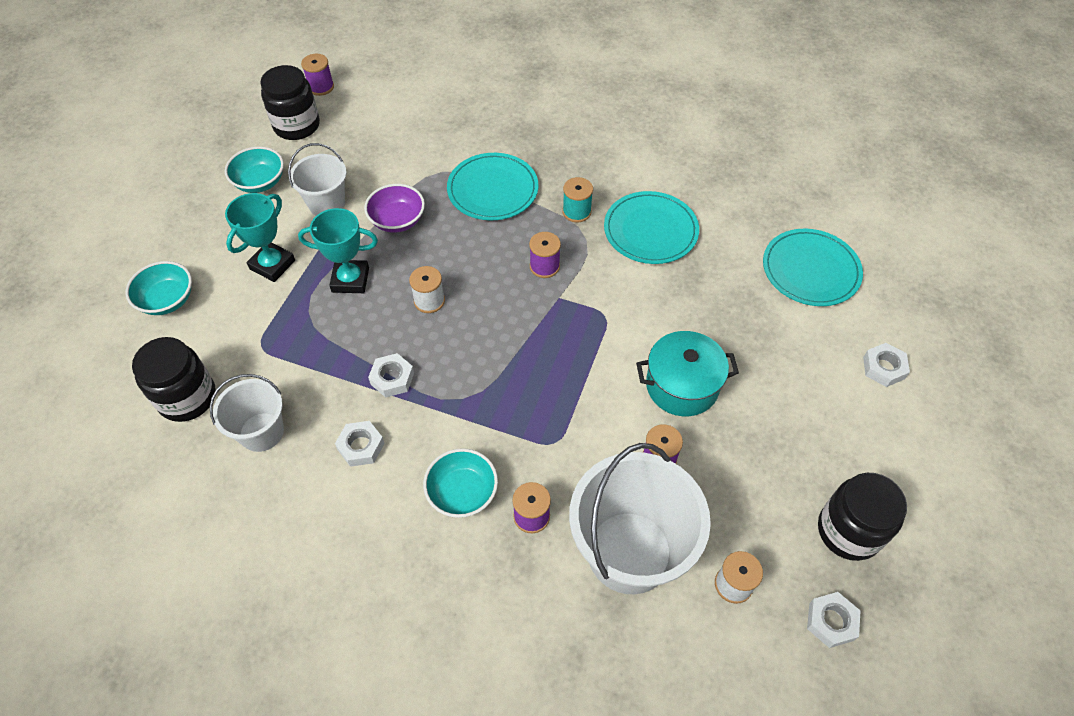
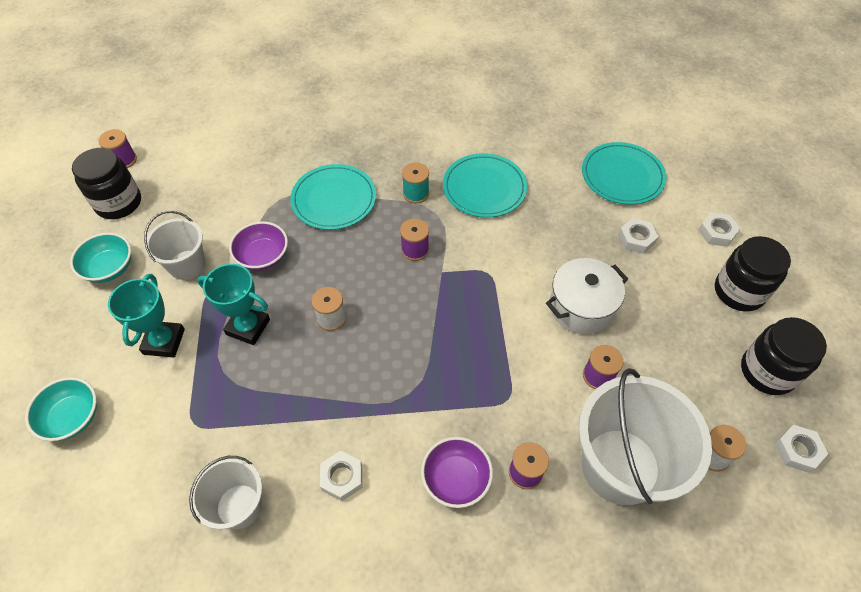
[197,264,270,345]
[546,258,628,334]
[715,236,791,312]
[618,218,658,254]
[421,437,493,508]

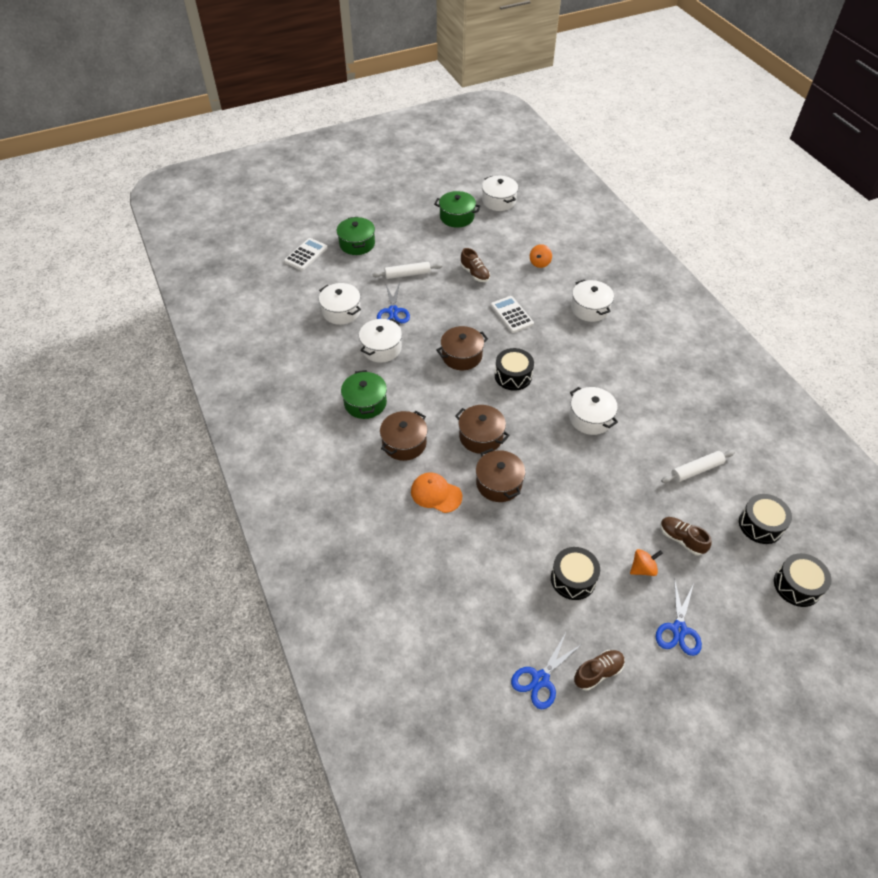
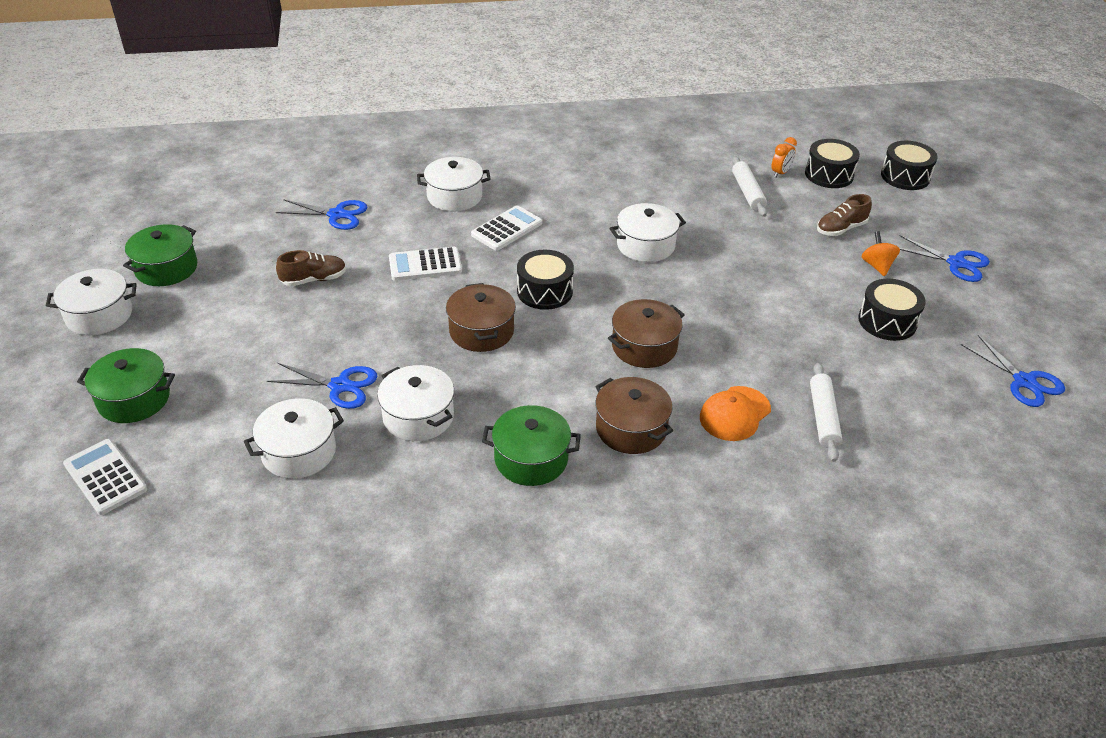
[46,269,137,335]
[276,200,368,230]
[810,363,842,462]
[476,448,525,502] (first image)
[574,650,625,691] (first image)
[771,137,797,178]
[471,205,542,251]

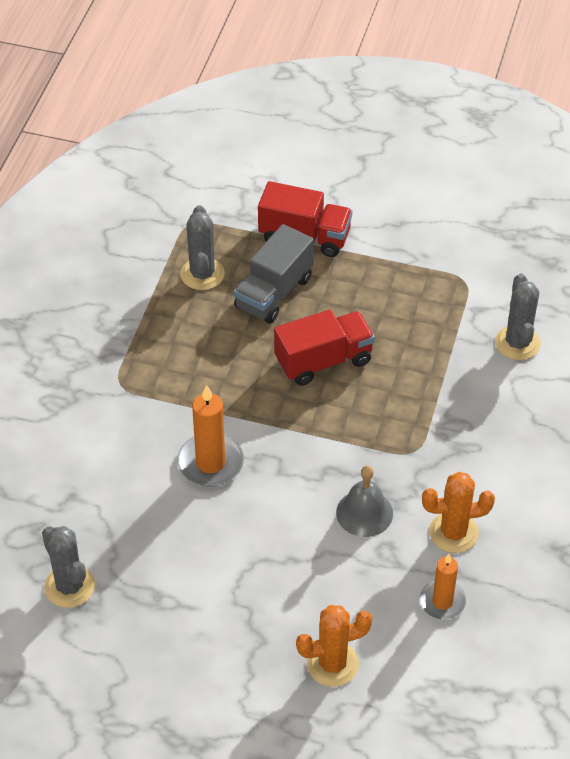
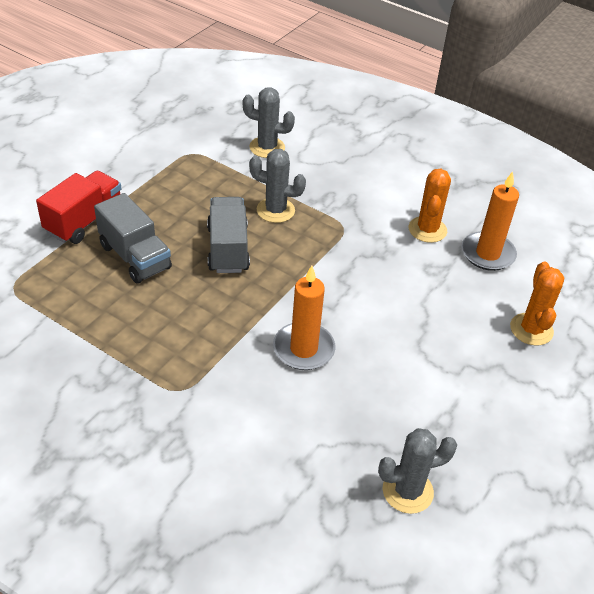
[249,149,306,223]
[207,197,250,273]
[336,465,393,537] (first image)
[462,171,519,271]

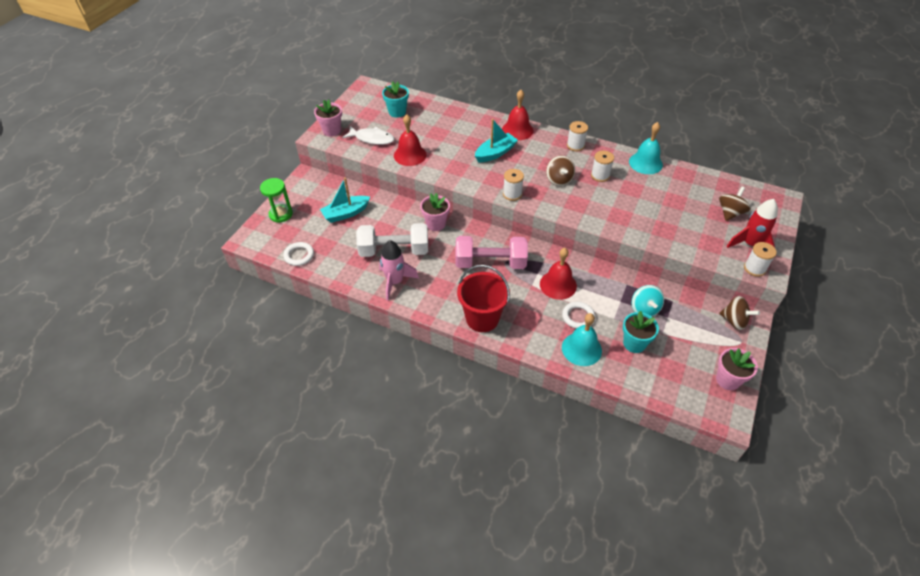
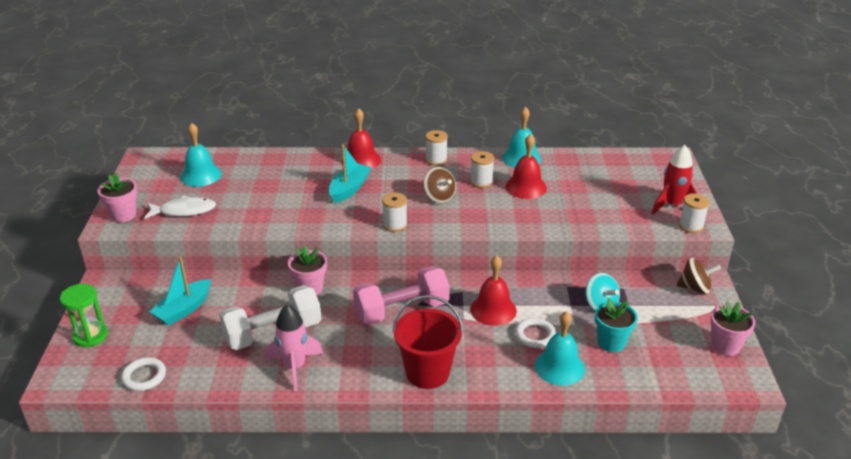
[180,123,222,187]
[505,134,547,199]
[719,186,751,221] (first image)

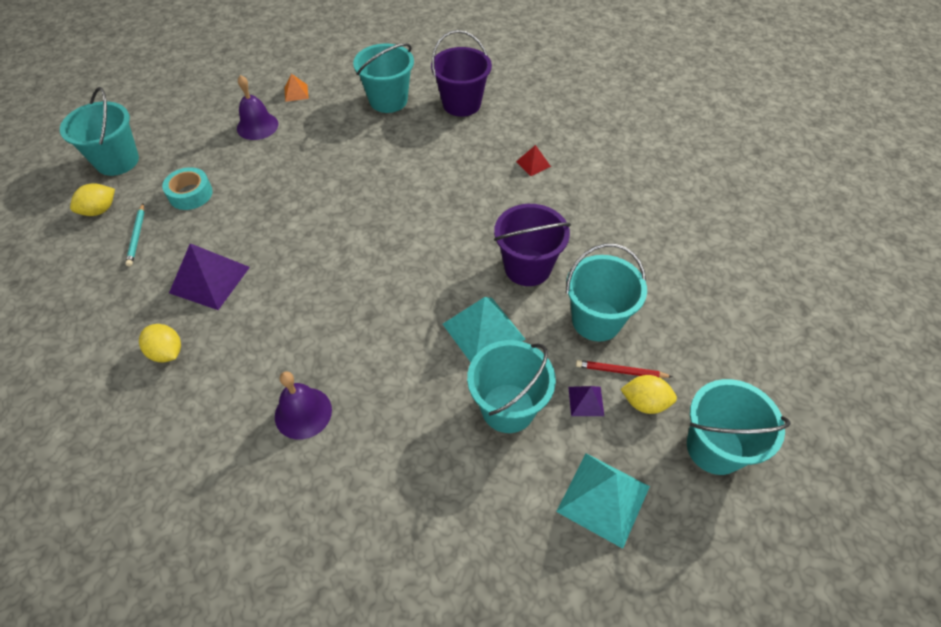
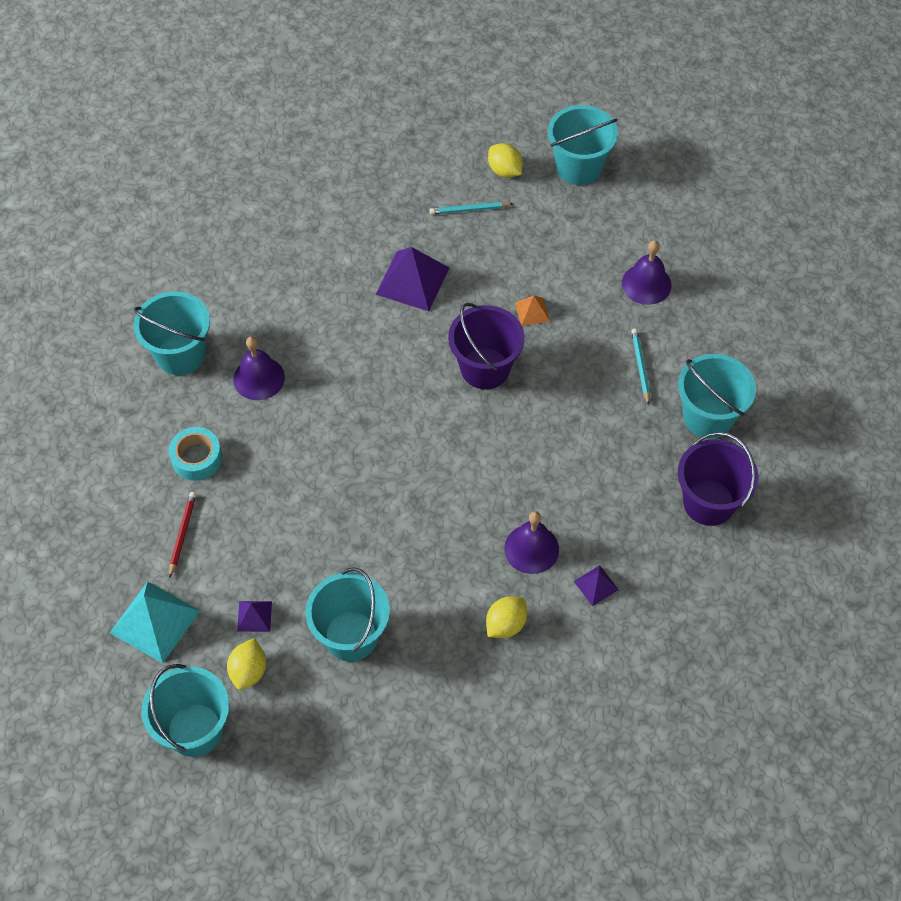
[515,295,550,326]
[574,565,619,606]
[169,427,222,481]
[448,303,525,389]
[443,297,526,362] (first image)
[486,597,527,638]
[134,291,210,375]
[169,492,196,578]
[631,328,650,405]
[504,511,559,574]

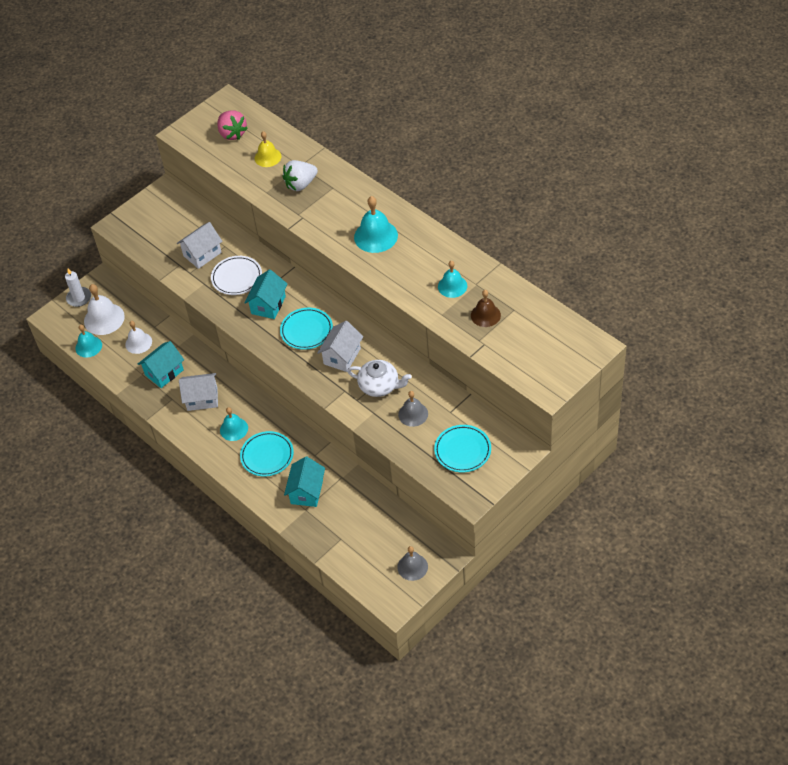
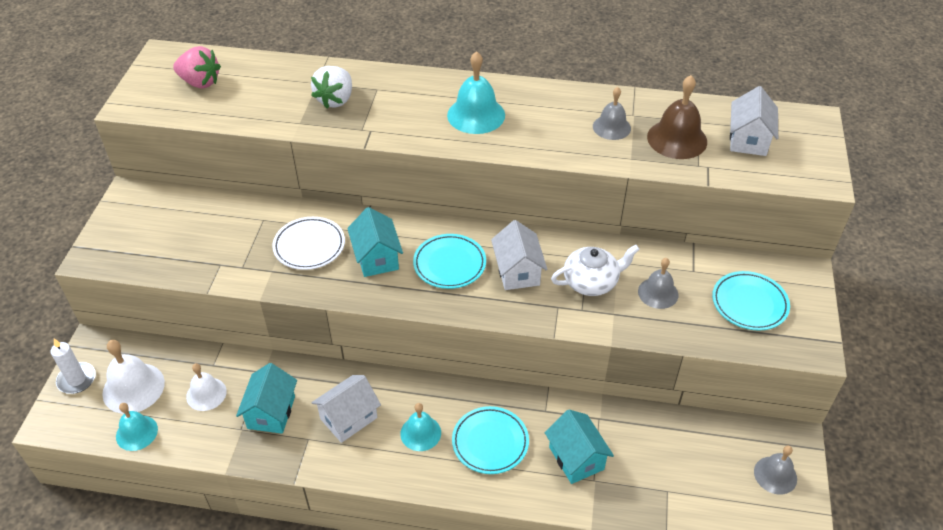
[255,131,281,167] (first image)
[730,86,778,156]
[593,87,631,140]
[647,75,707,159]

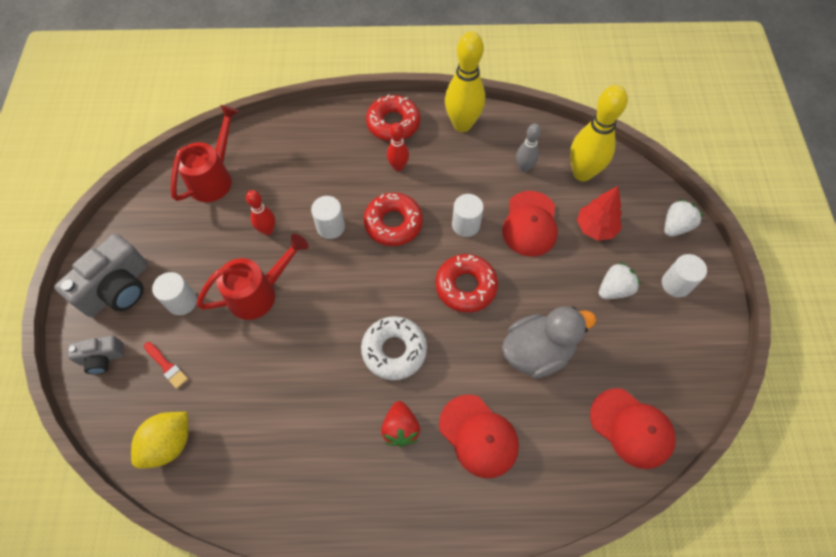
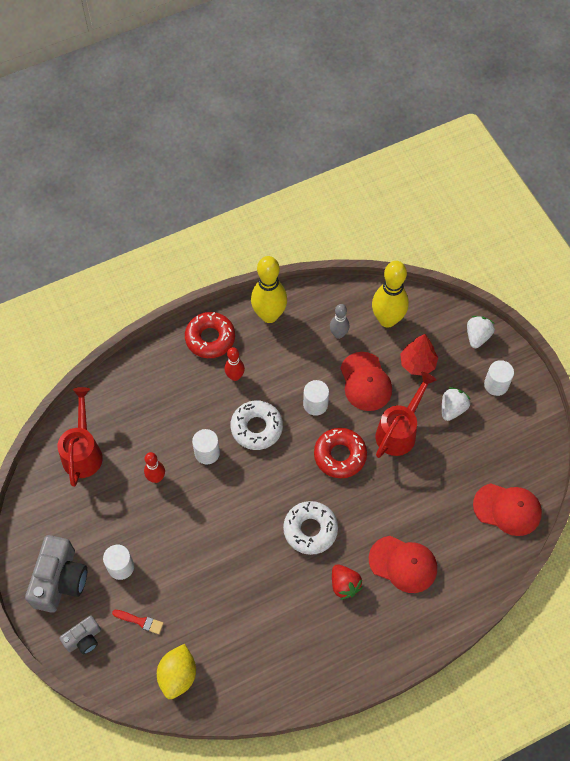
[230,400,283,450]
[376,372,436,458]
[502,306,596,378] (first image)

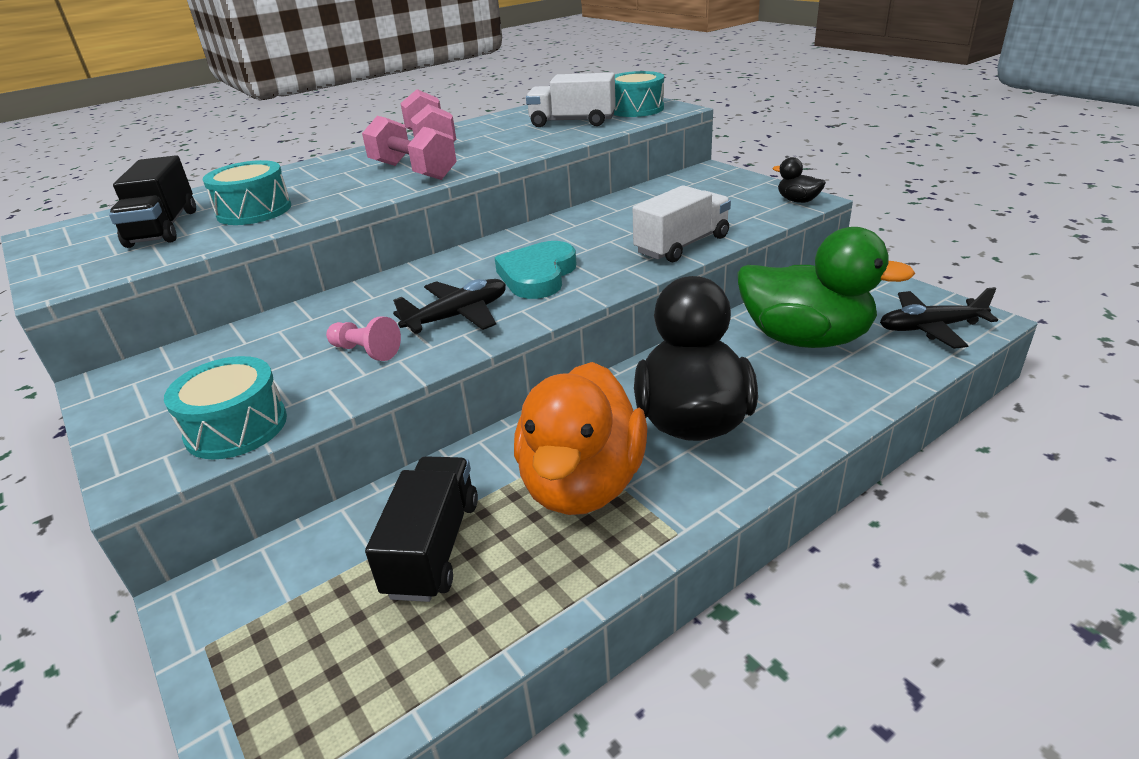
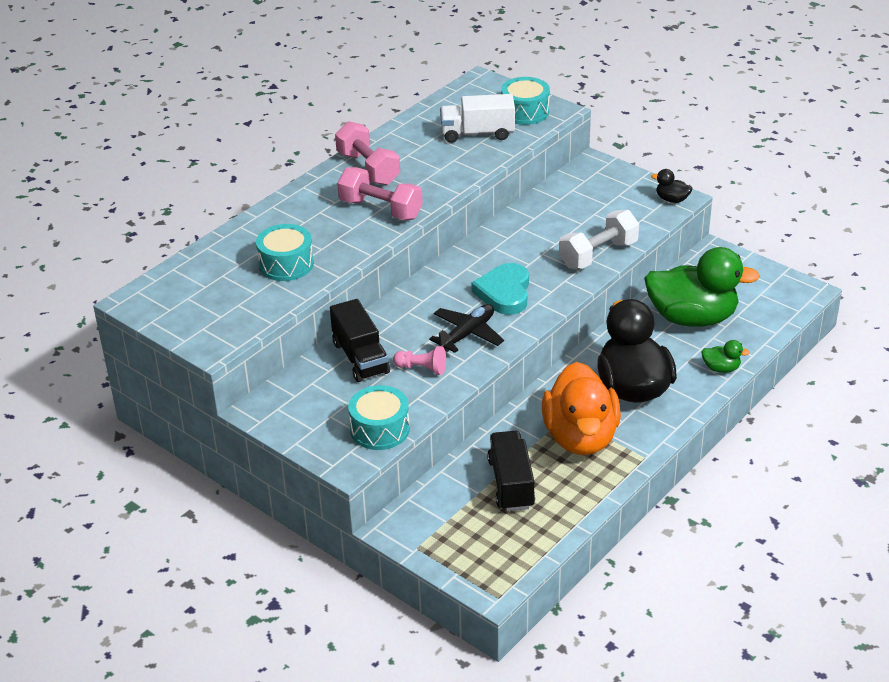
[330,299,390,382]
[559,210,639,269]
[880,287,998,349] (first image)
[701,340,750,373]

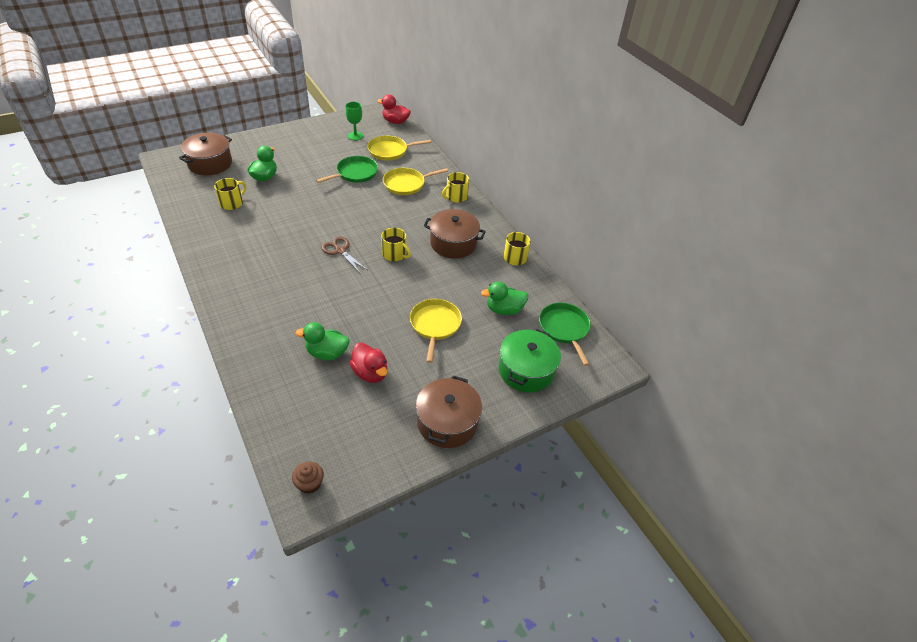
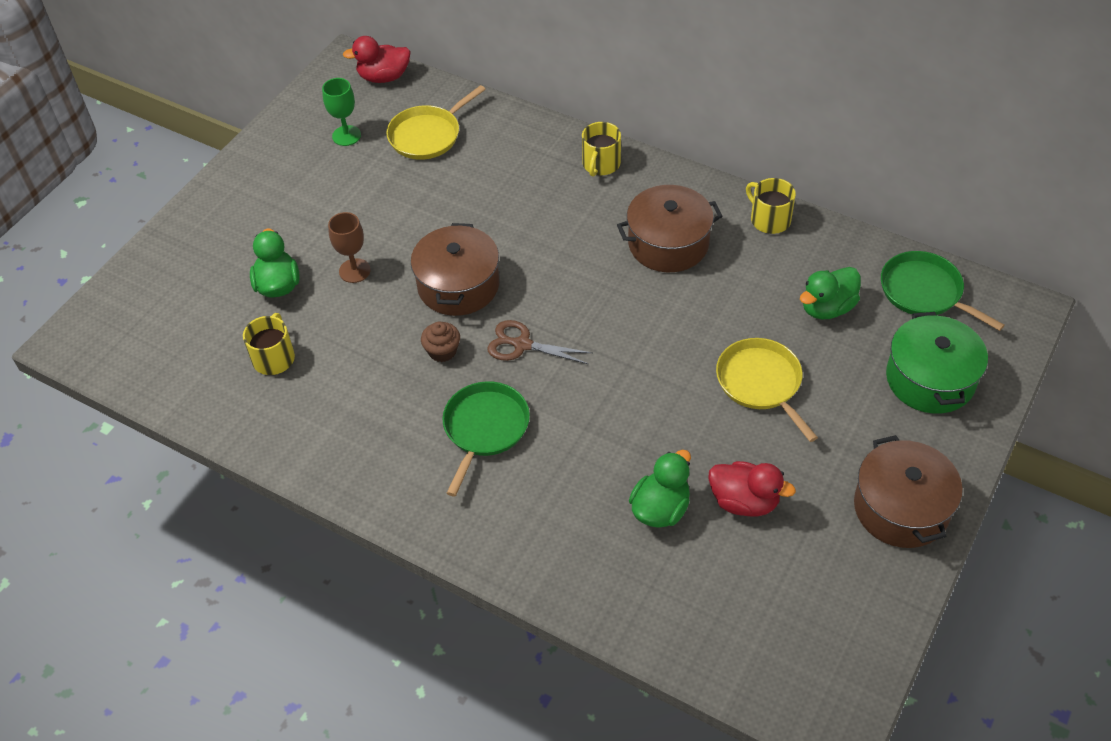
[411,223,499,316]
[442,381,530,496]
[383,168,448,195] (first image)
[381,228,411,261] (first image)
[629,450,691,528]
[421,322,460,362]
[328,212,371,283]

